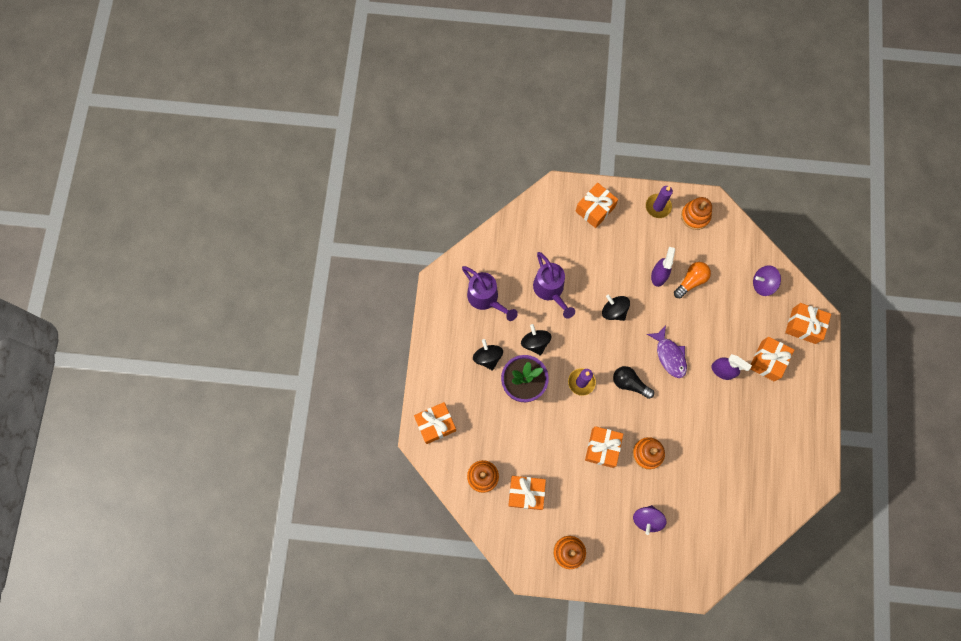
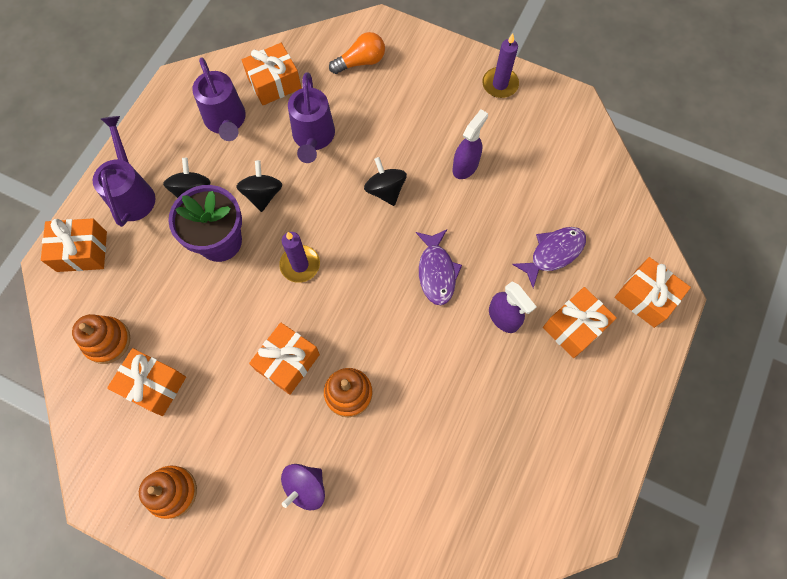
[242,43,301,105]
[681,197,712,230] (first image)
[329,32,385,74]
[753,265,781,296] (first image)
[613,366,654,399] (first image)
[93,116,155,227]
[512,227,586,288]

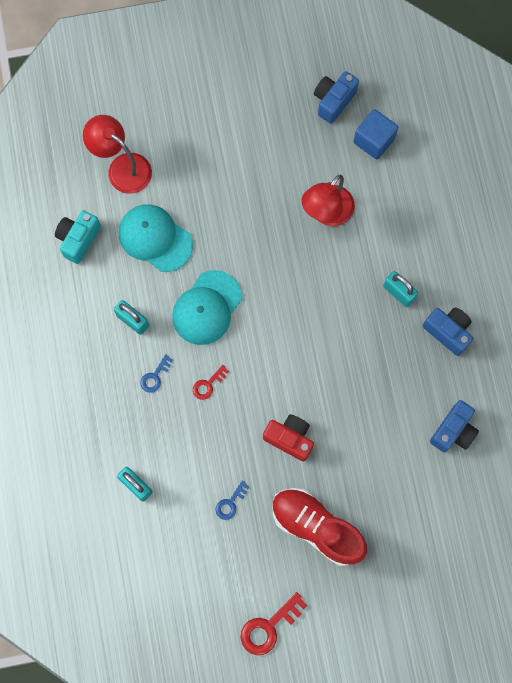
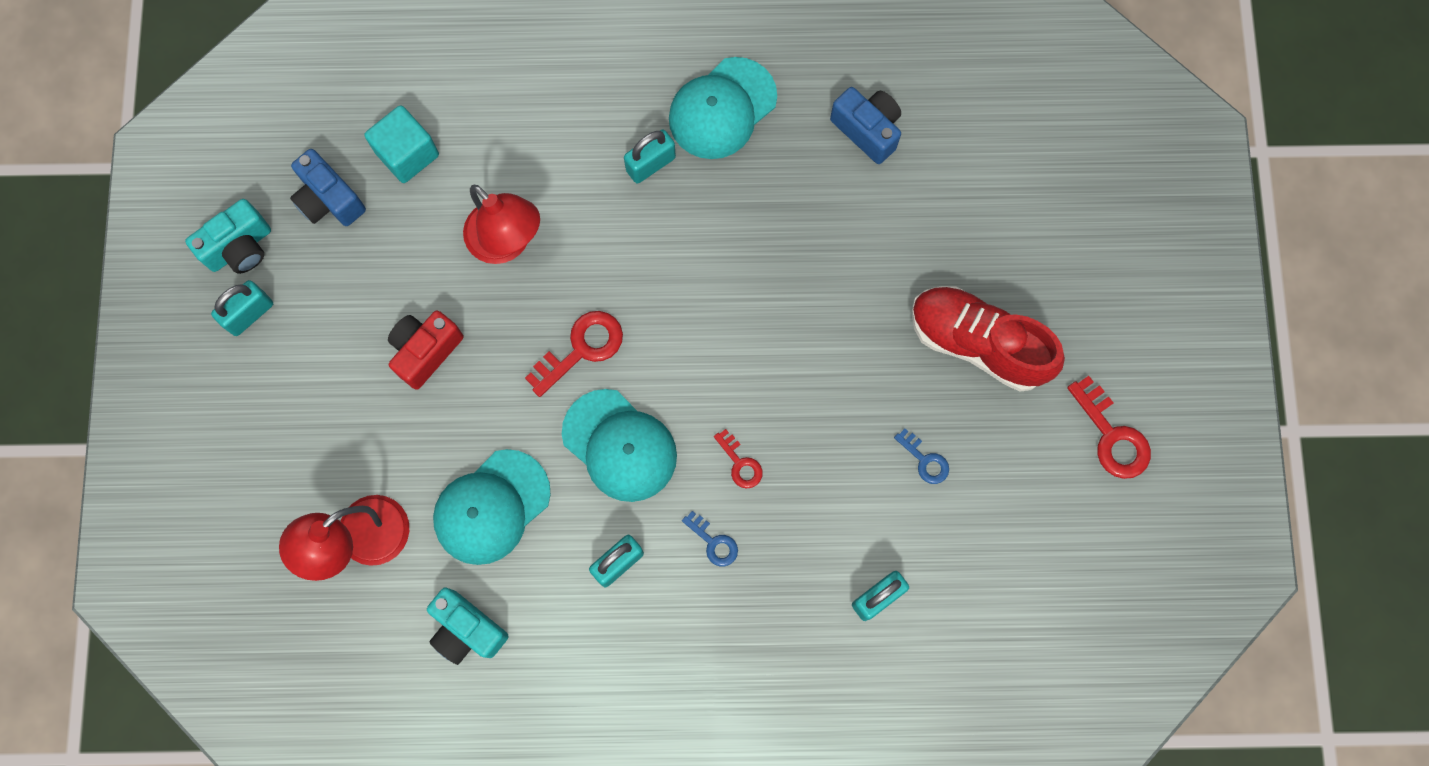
[364,105,439,183]
[669,57,777,159]
[388,311,464,390]
[911,286,1065,392]
[185,199,271,274]
[211,280,273,336]
[525,311,623,397]

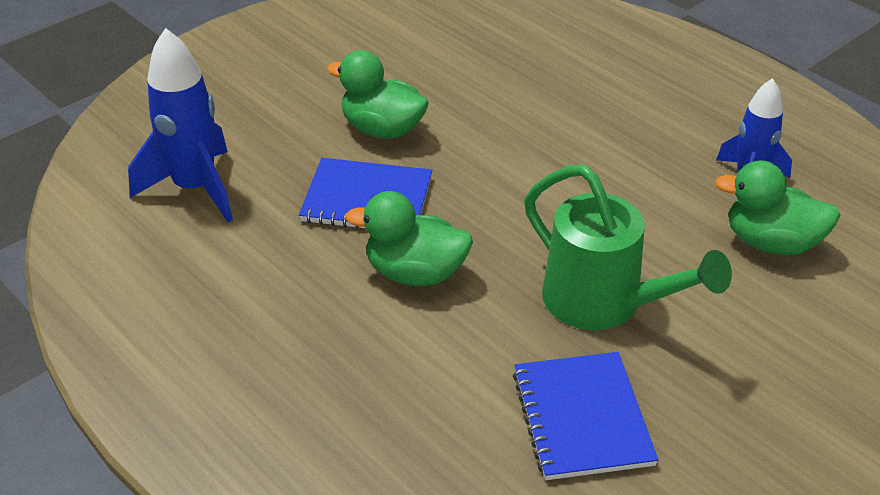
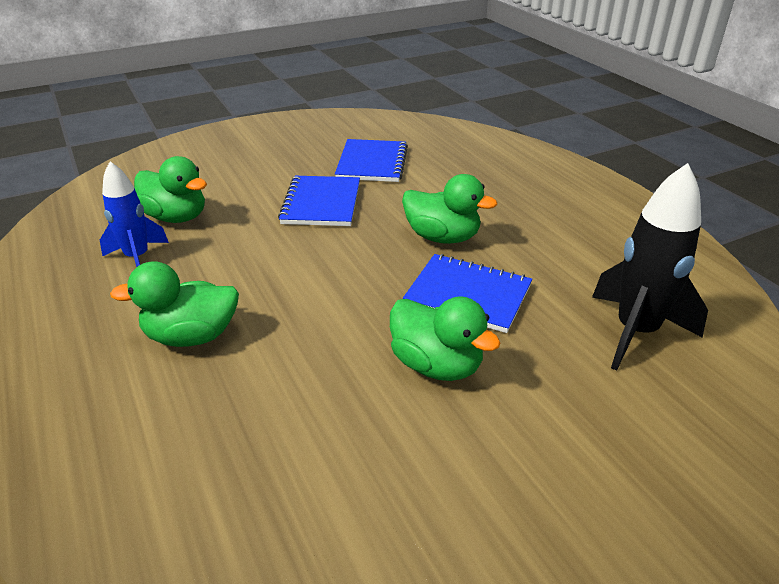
[592,163,708,370]
[278,176,360,226]
[110,261,239,347]

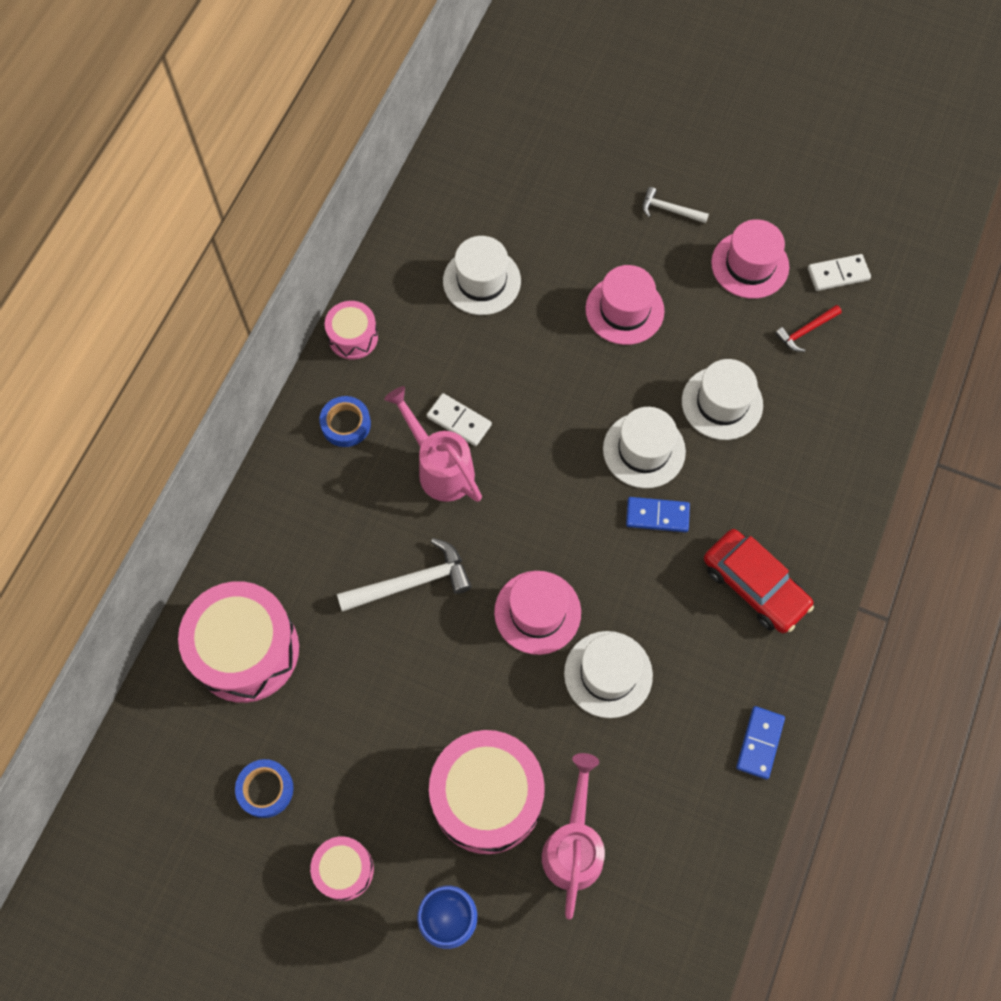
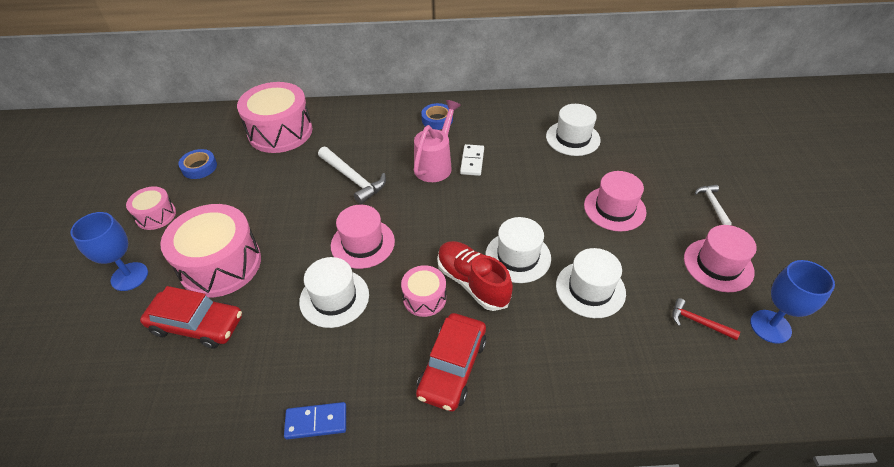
[750,260,835,344]
[401,265,446,317]
[437,241,513,311]
[140,286,242,349]

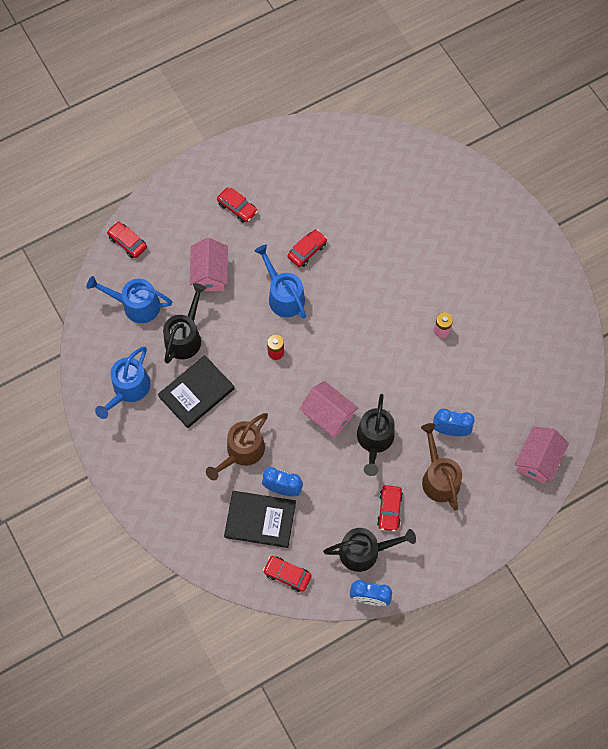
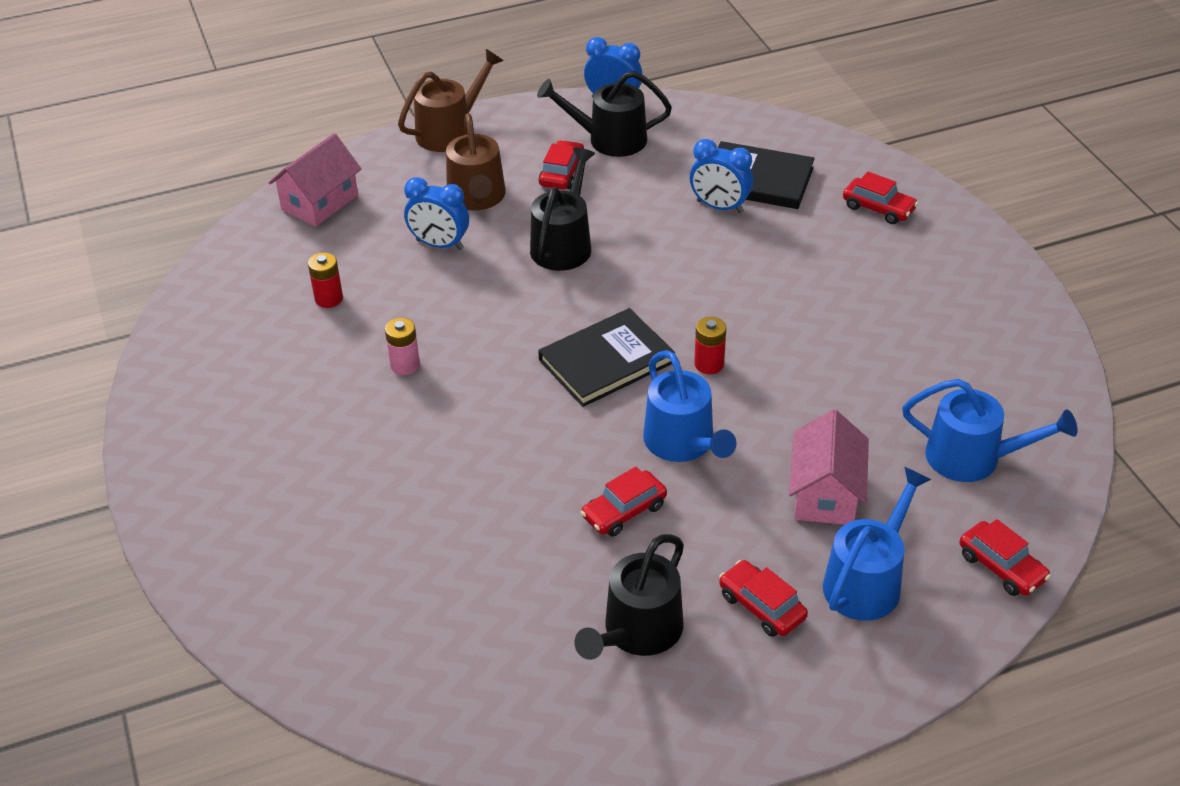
[575,534,684,660]
[823,467,931,621]
[538,308,675,407]
[300,381,358,438] (first image)
[398,49,503,152]
[843,172,918,224]
[308,252,343,308]

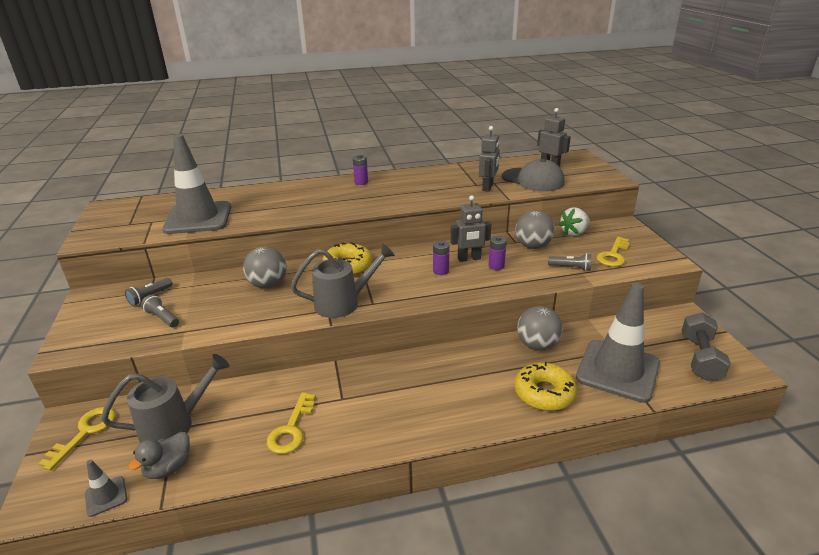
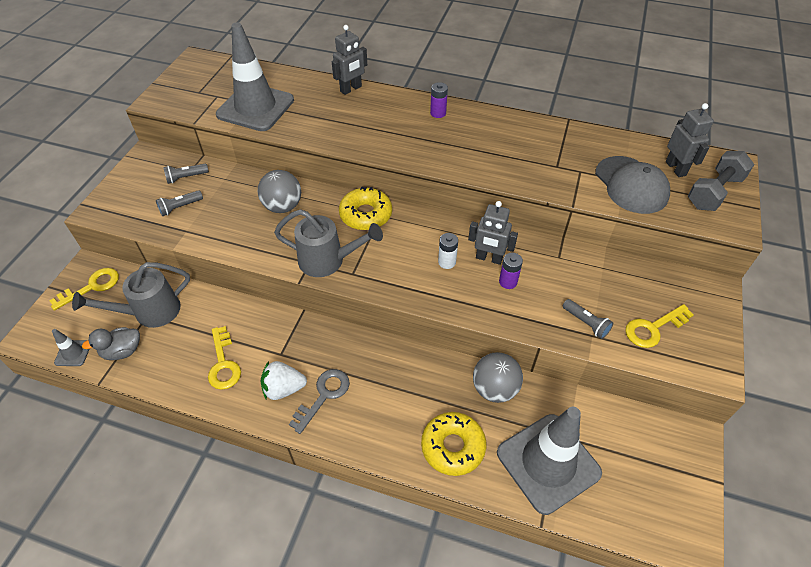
[332,25,367,95]
[261,361,307,400]
[515,210,555,249] (first image)
[438,233,458,269]
[156,190,203,216]
[688,151,755,211]
[72,262,190,328]
[208,326,241,390]
[289,369,350,434]

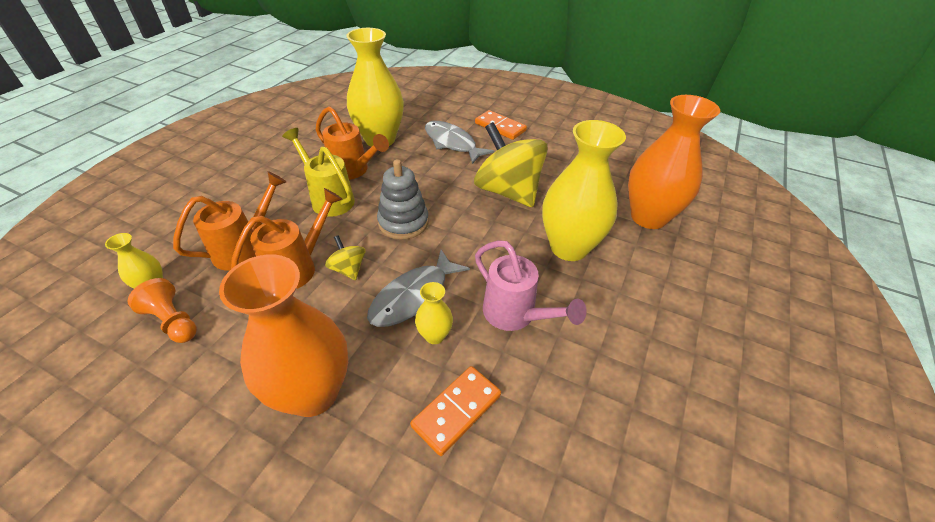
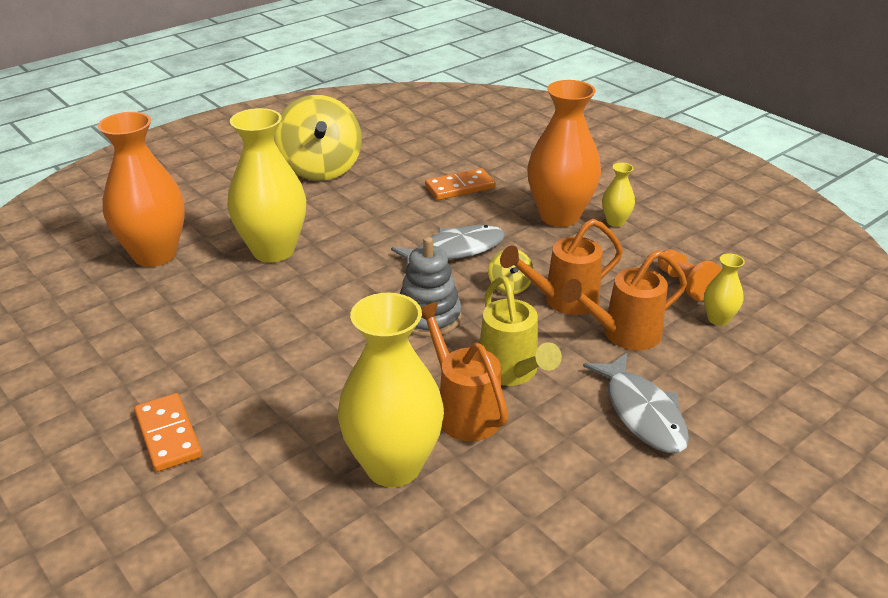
[583,353,689,453]
[274,95,362,181]
[475,240,587,331] (first image)
[602,162,635,227]

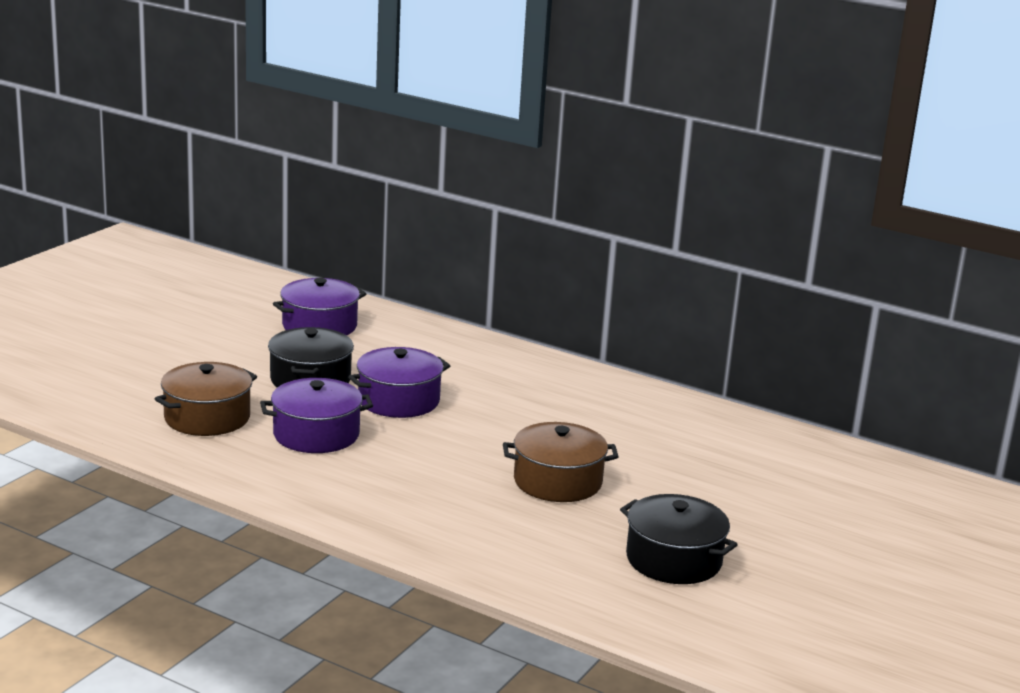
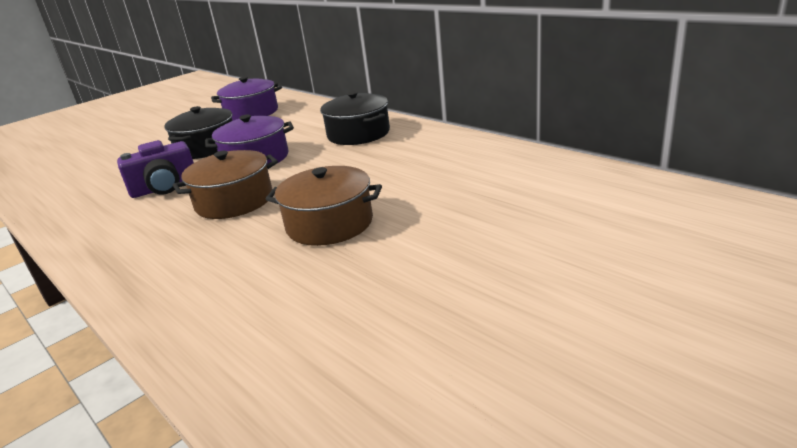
[173,150,278,219]
[117,140,194,198]
[320,91,390,145]

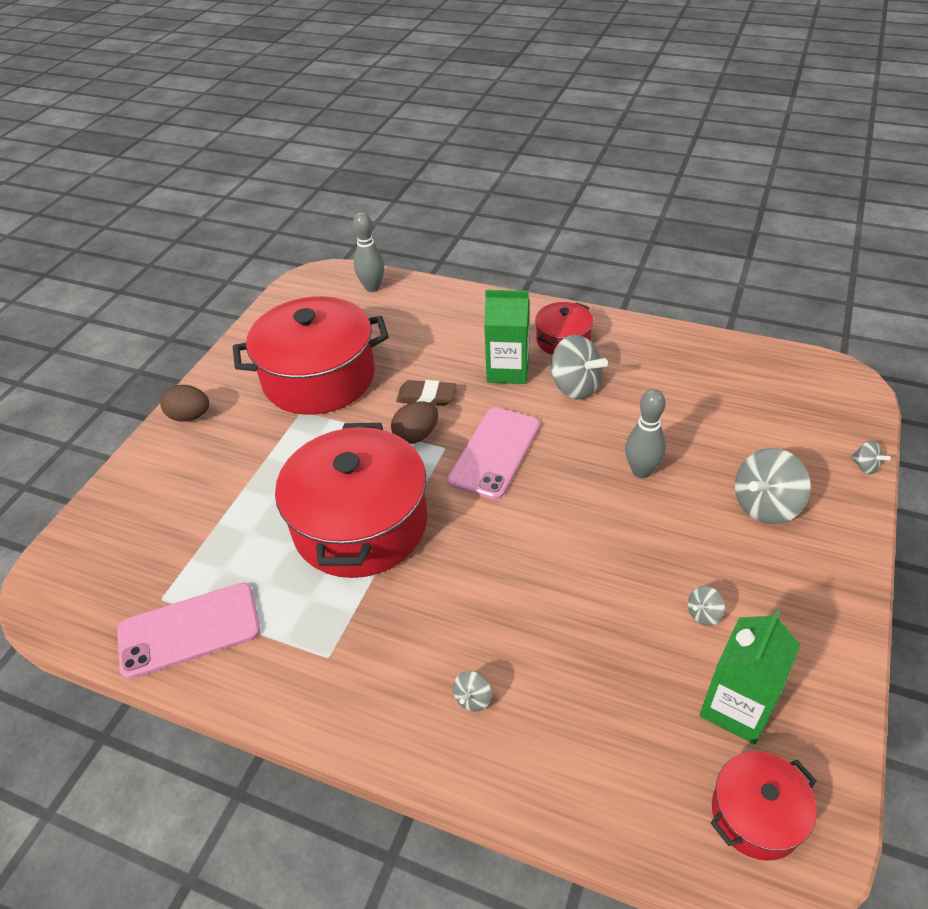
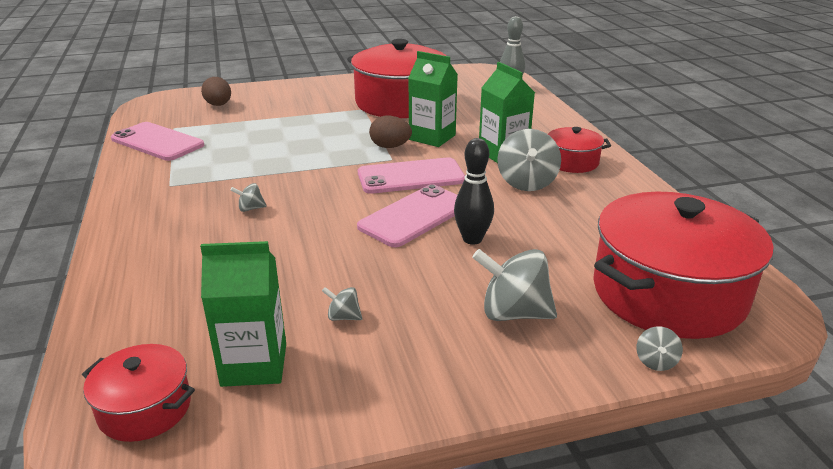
[409,51,458,147]
[201,77,231,106]
[454,138,494,245]
[593,192,774,339]
[230,183,267,212]
[357,184,457,247]

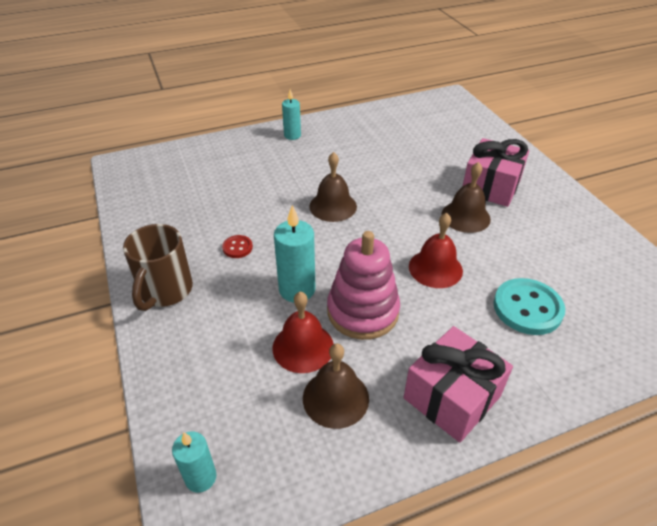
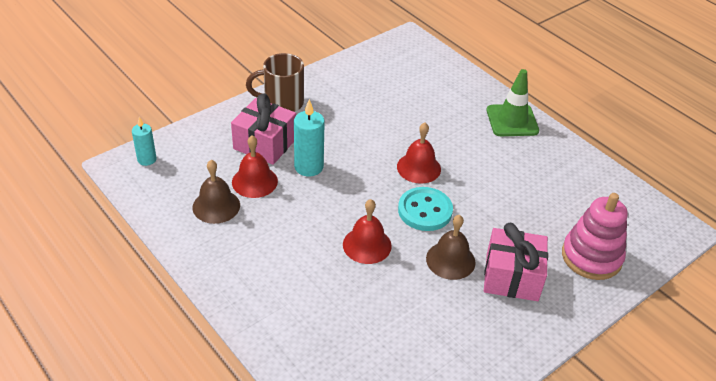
[486,69,539,136]
[397,122,441,184]
[562,193,628,280]
[222,235,253,258] (first image)
[398,187,453,231]
[231,94,296,165]

